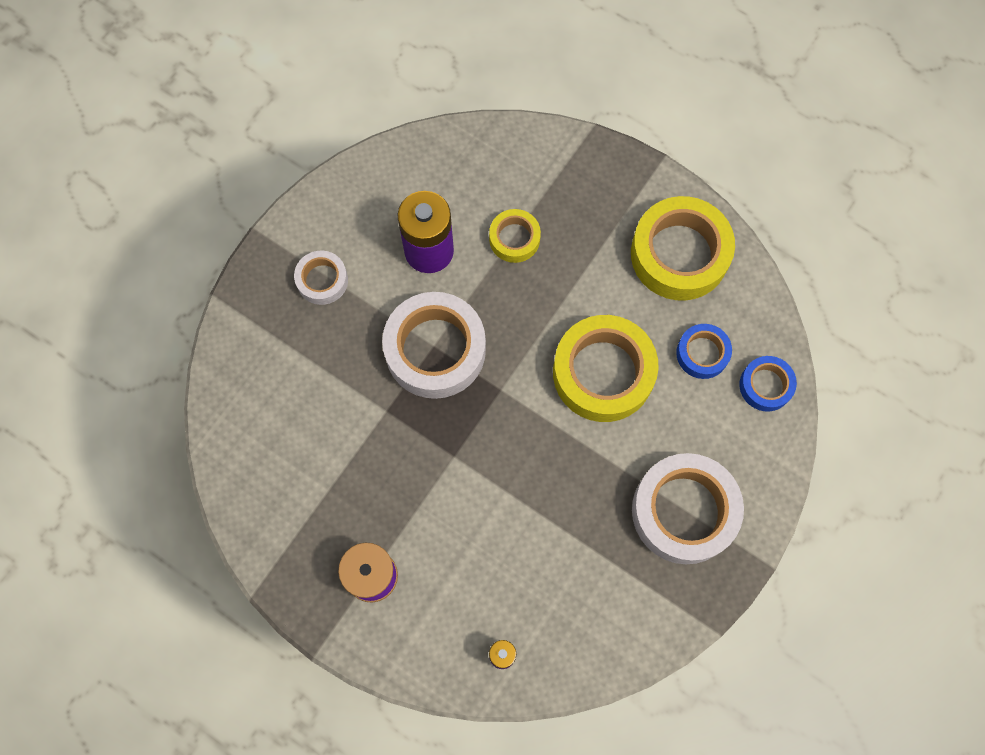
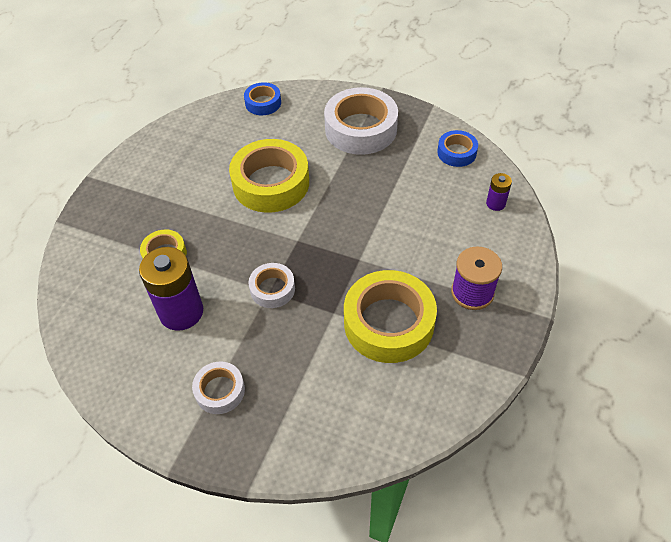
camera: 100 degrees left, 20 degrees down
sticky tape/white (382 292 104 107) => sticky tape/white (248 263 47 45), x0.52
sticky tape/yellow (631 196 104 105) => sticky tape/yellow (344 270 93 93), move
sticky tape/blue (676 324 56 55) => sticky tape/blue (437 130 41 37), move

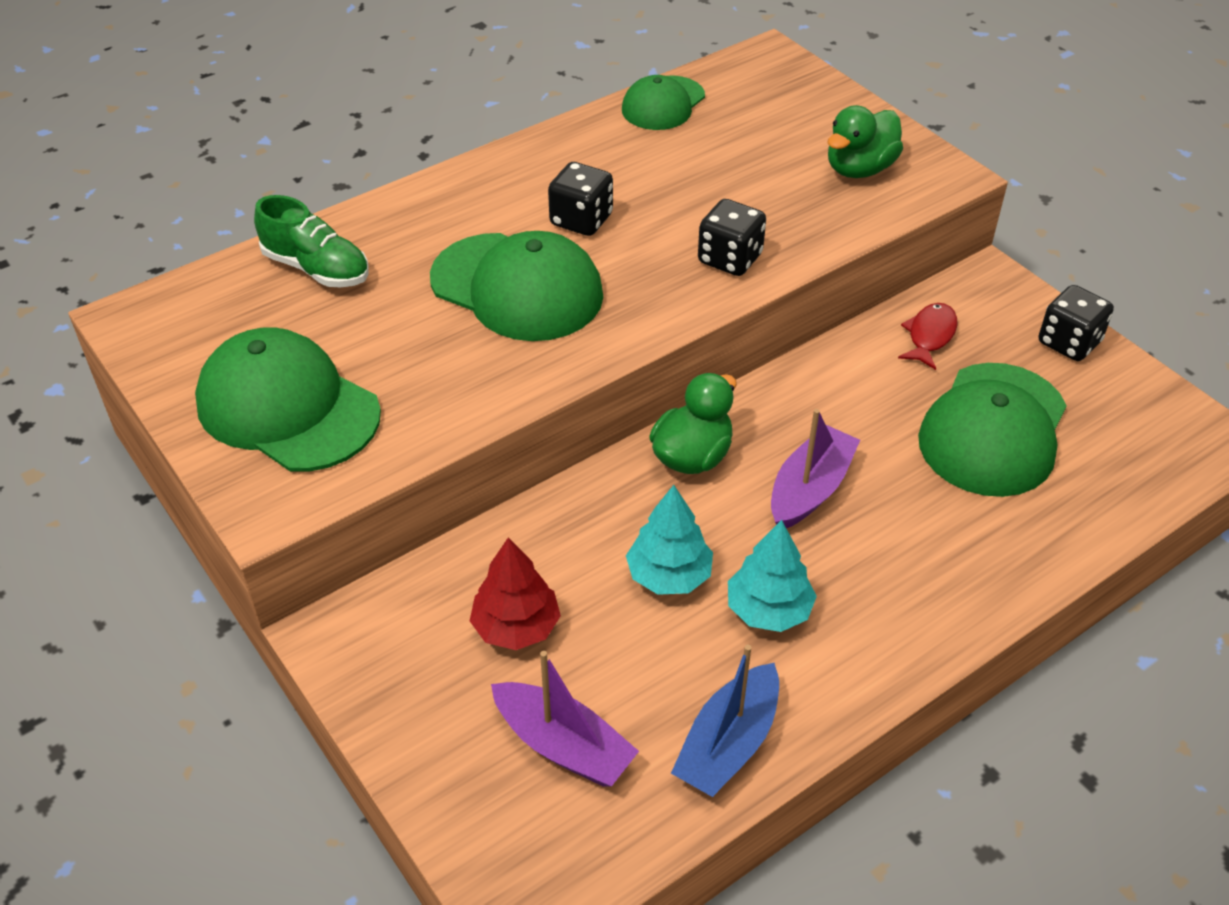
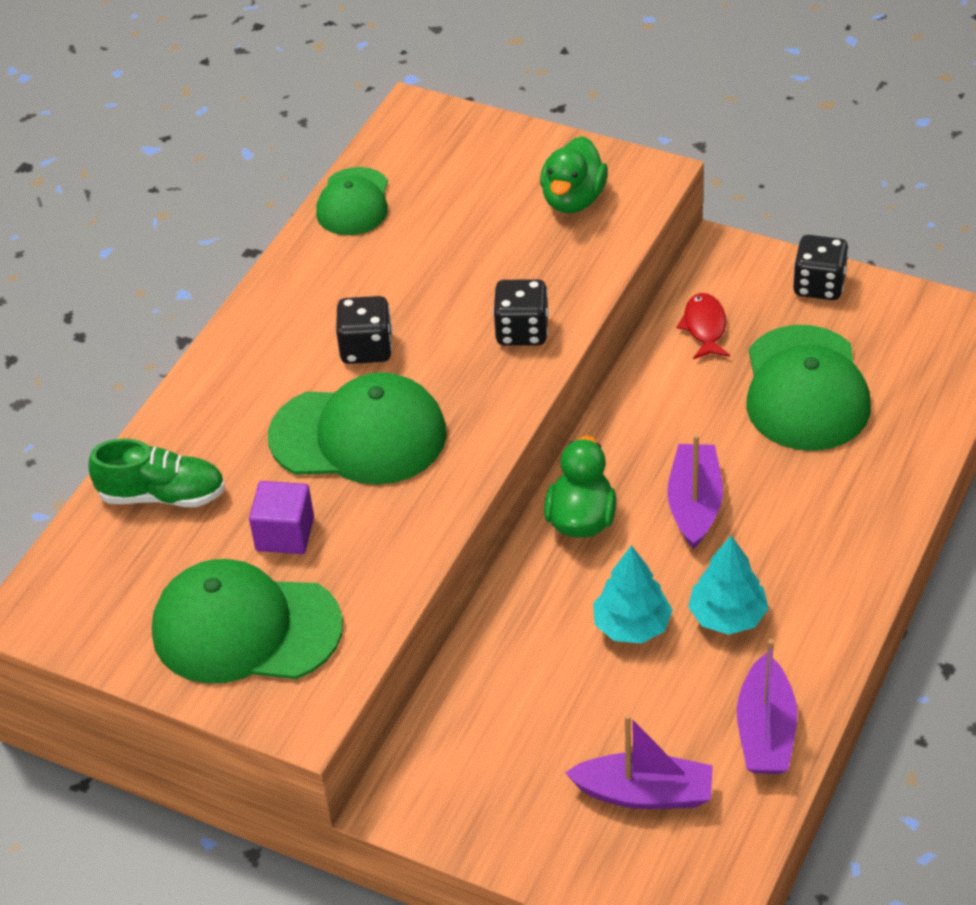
camera: 25 degrees left, 0 degrees up
fir tree/crimson (470 537 91 113) => nothing
sailboat/blue (671 645 108 152) => sailboat/violet (737 639 60 135)
nothing => cube/violet (249 481 65 73)

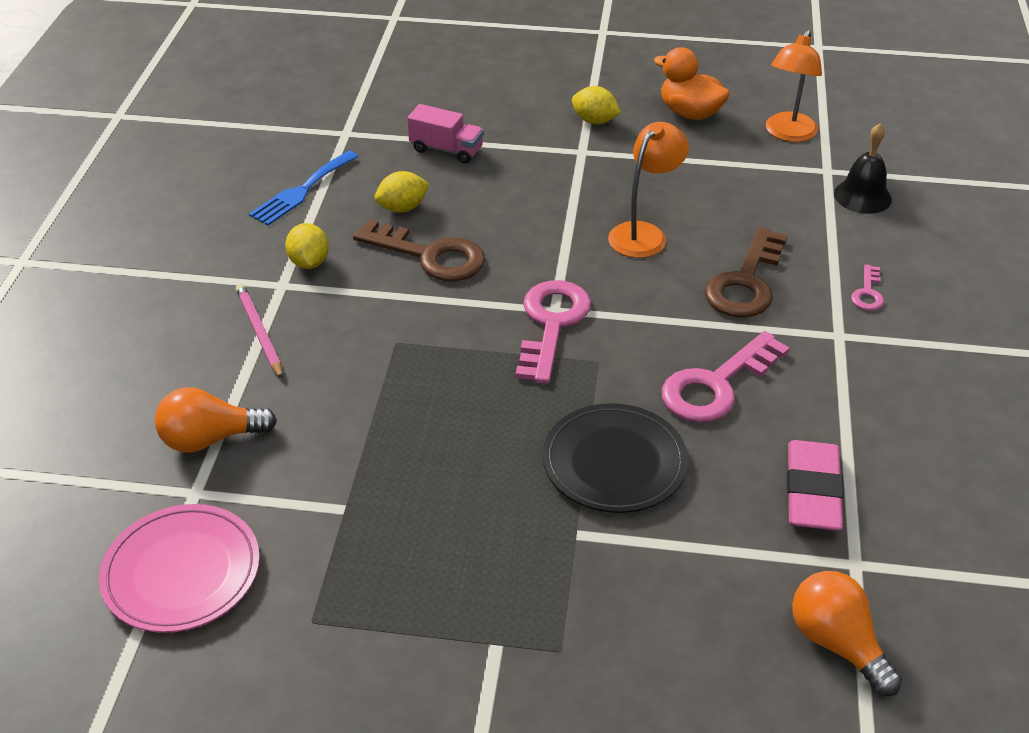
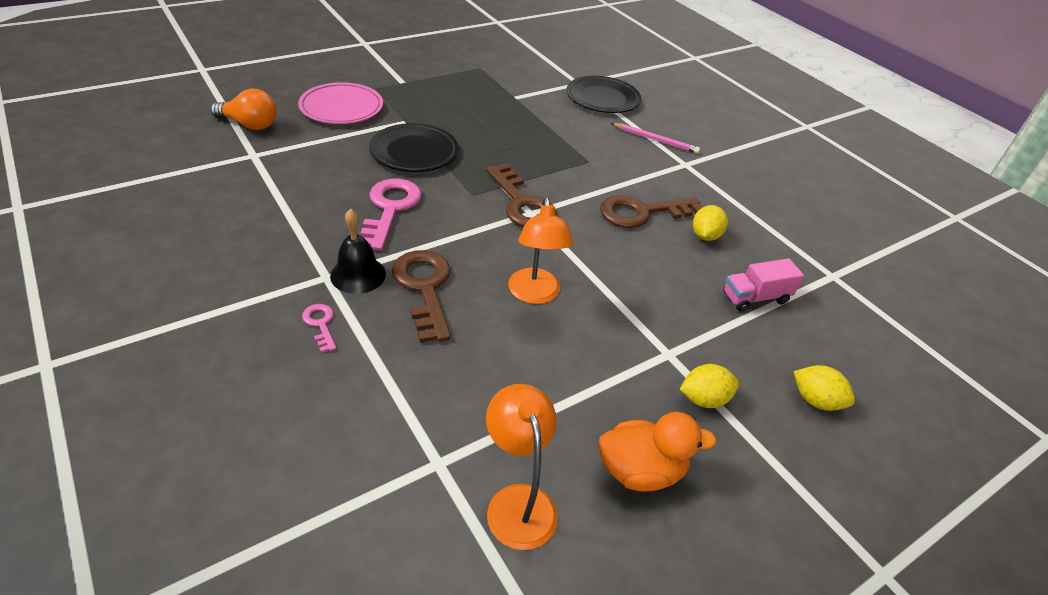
camera: 135 degrees right, 0 degrees up
plate/rosy (99 504 161 129) => plate/rosy (298 82 85 42), move
lightbulb/orange (155 387 122 66) => plate/ebony (566 76 75 37)
fork/blue (249 151 110 75) => nothing
citrus fruit/yellow (285 223 44 46) => citrus fruit/yellow (793 365 62 46), move
door key/rosy (516 280 75 104) => door key/russet (486 163 71 64)
eraser/rosy (787 440 57 91) => nothing
bell/ebony (834 123 58 91) => bell/ebony (330 209 56 85), move

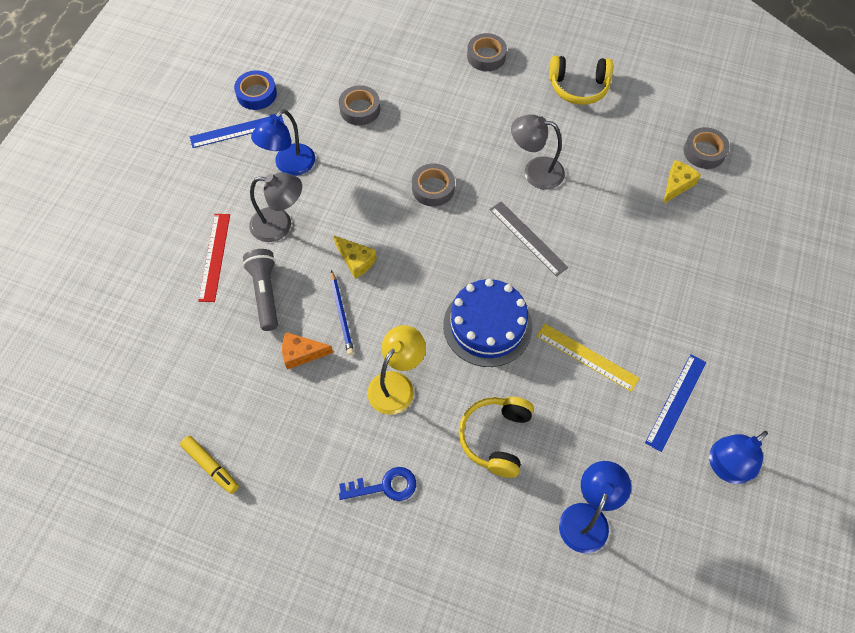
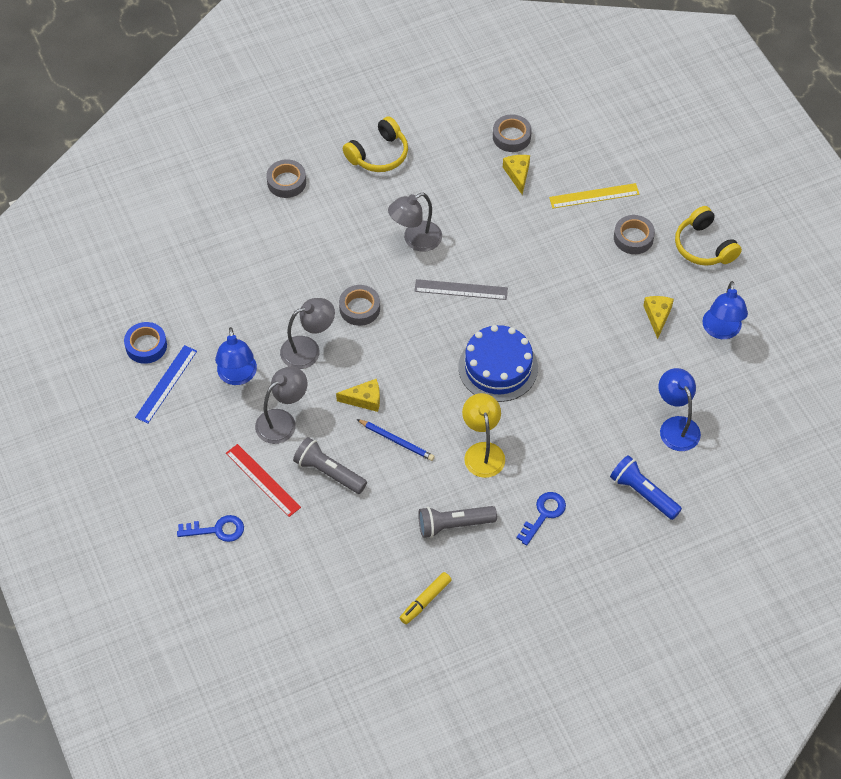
camera: 45 degrees left, 5 degrees down
felt pen/yellow (180 436 59 58) => felt pen/yellow (400 572 52 52), 135 degrees clockwise
cheese/orange (282 332 51 38) => nothing
sticky tape/gray (339 85 41 40) => sticky tape/gray (614 215 41 39), move
headphones/yellow (458 397 76 81) => headphones/yellow (675 206 67 60), move
ruler/yellow (536 324 104 68) => ruler/yellow (549 183 91 26), move
ruler/blue (645 354 62 98) => cheese/yellow (643 296 31 43)
nothing => door key/blue (177 515 67 27)
nothing => desk lamp/gray (280 298 55 71)
nothing => flashlight/gray (418 506 79 32)
nothing => flashlight/blue (610 455 72 65)

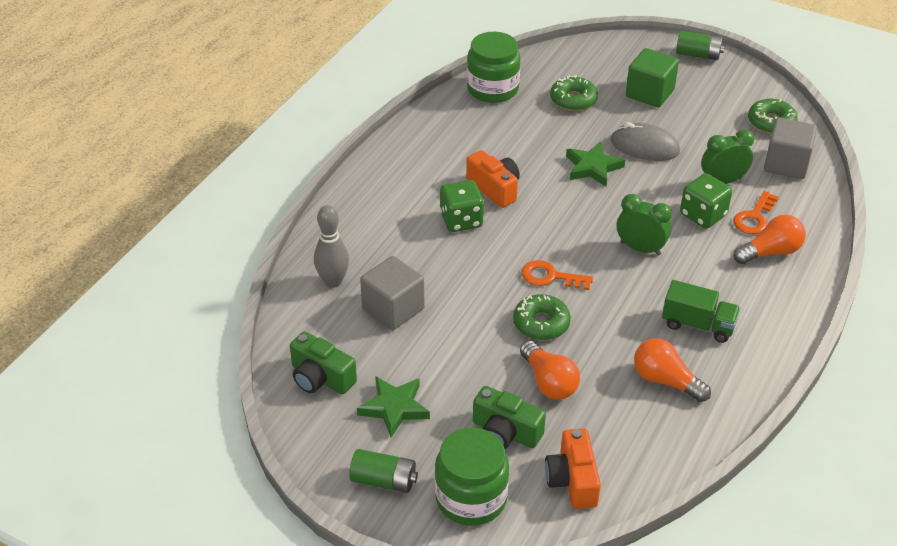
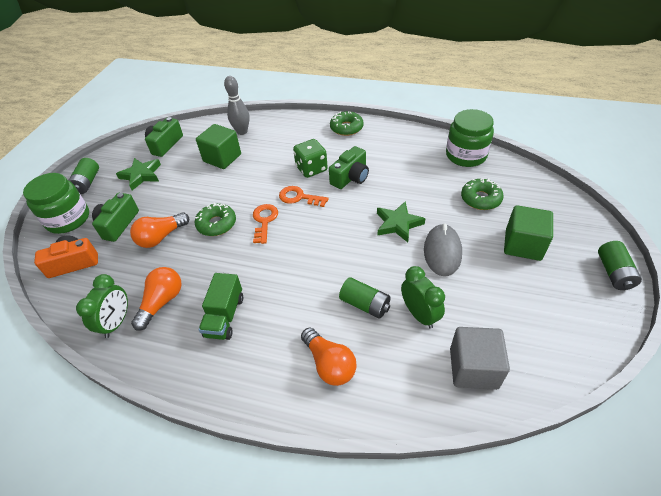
camera: 80 degrees right, 5 degrees up
cube/gray (360 256 65 74) => cube/leaf-green (196 124 45 45)
photo camera/orange (466 150 54 58) => photo camera/leaf-green (329 146 40 43)
clock/leaf-green (617 194 55 61) => clock/leaf-green (76 274 52 64), move
game die/leaf-green (680 173 52 56) => power cell/leaf-green (339 277 52 42)
door key/orange (733 191 46 43) => door key/orange (279 186 50 21), move
glazed donut/leaf-green (748 99 50 35) => glazed donut/leaf-green (330 111 33 25), move

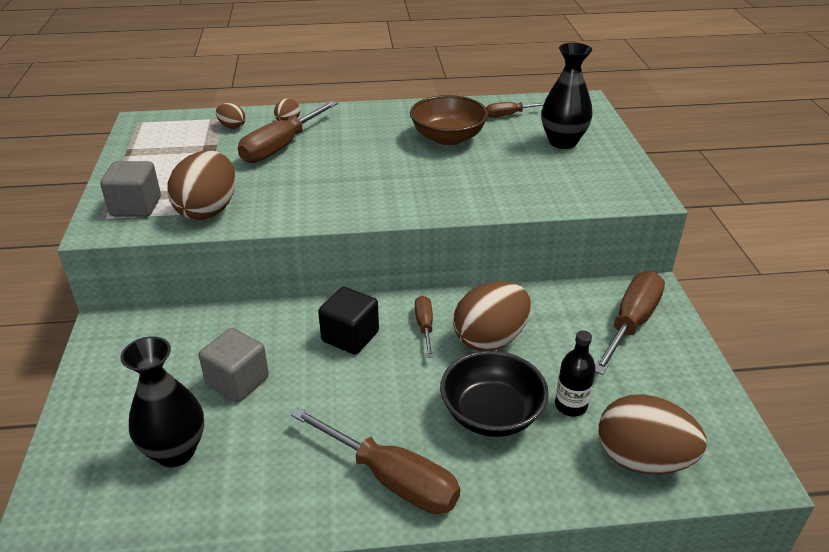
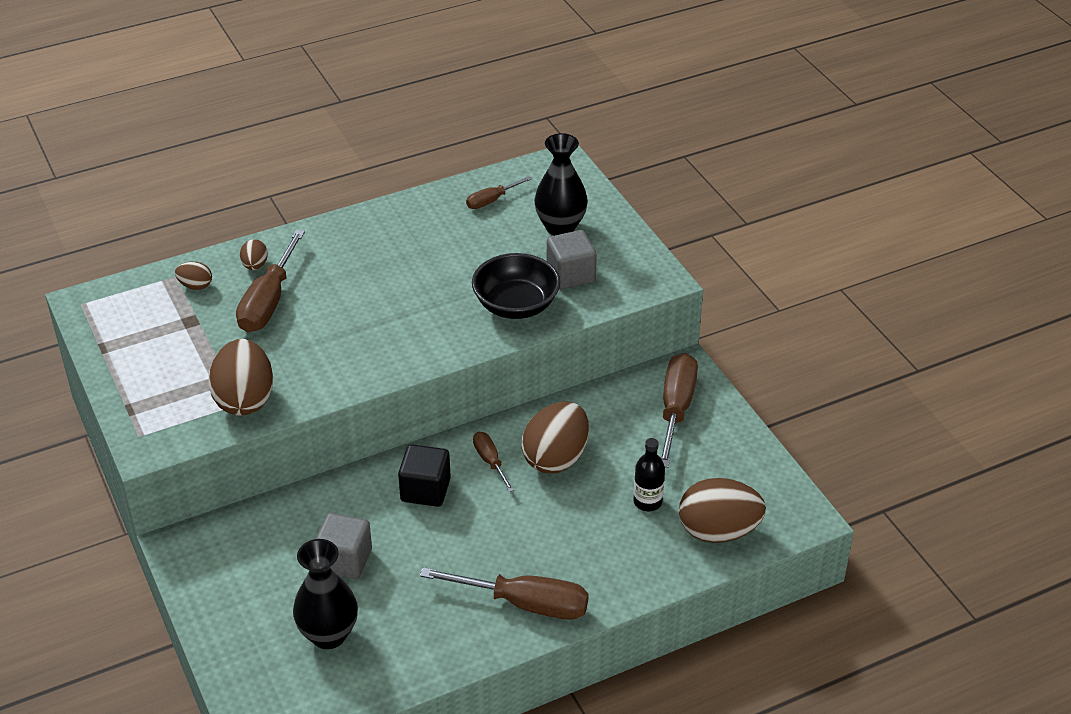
camera: 20 degrees left, 5 degrees up
cube/gray (100 161 61 56) => cube/gray (547 230 50 59), move
deep dish/russet (410 95 78 50) => nothing
deep dish/ebony (440 351 109 86) => deep dish/ebony (472 253 88 66), move

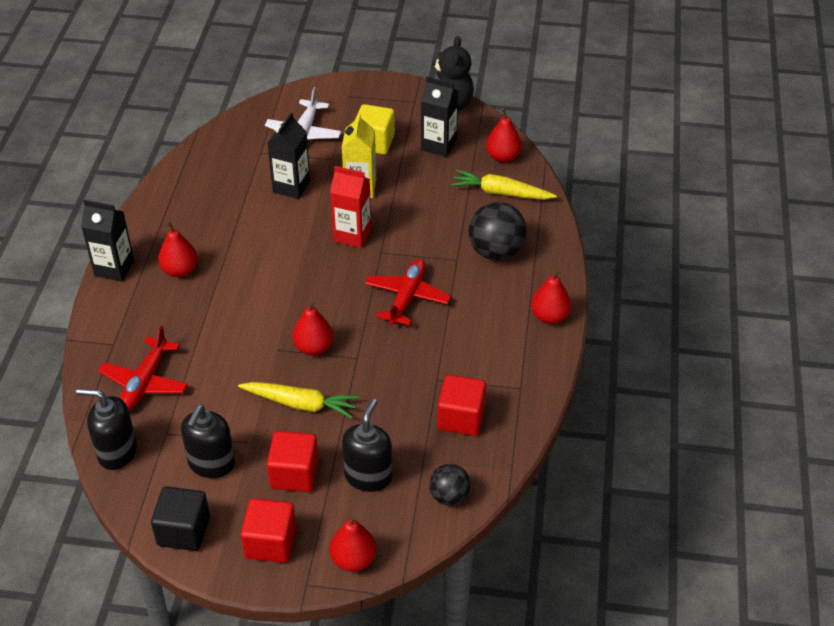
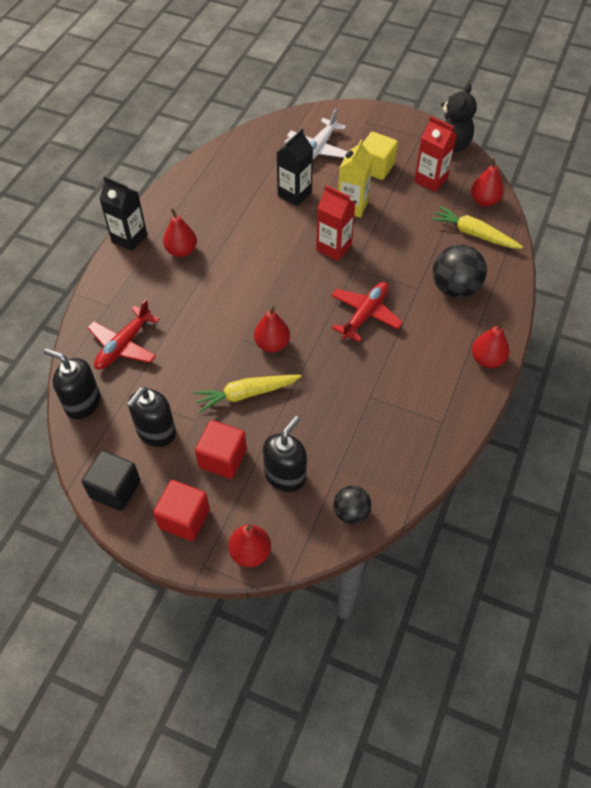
camera: 15 degrees right, 10 degrees up
root vegetable/yellow (238 382 121 36) => root vegetable/yellow (193 375 109 38), 135 degrees clockwise
juice carton/ebony (421 76 38 81) => juice carton/crimson (414 116 43 76)
cube/crimson (437 375 49 61) => nothing

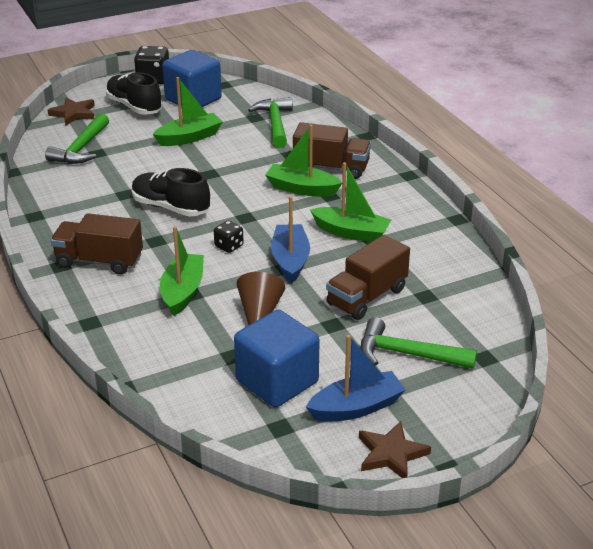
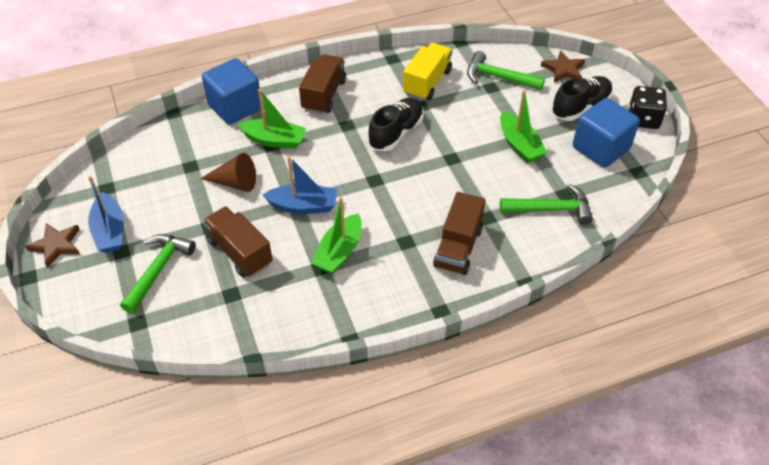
camera: 95 degrees right, 15 degrees up
game die/ebony (214 221 30 32) => nothing
cube/blue (234 310 86 97) => cube/blue (202 58 59 67), move
sailboat/leaf-green (265 125 77 72) => nothing
nothing => toy truck/yellow (403 43 49 57)

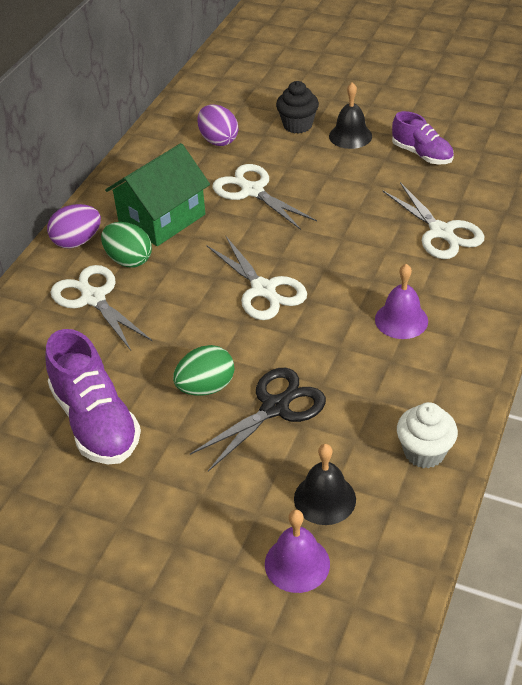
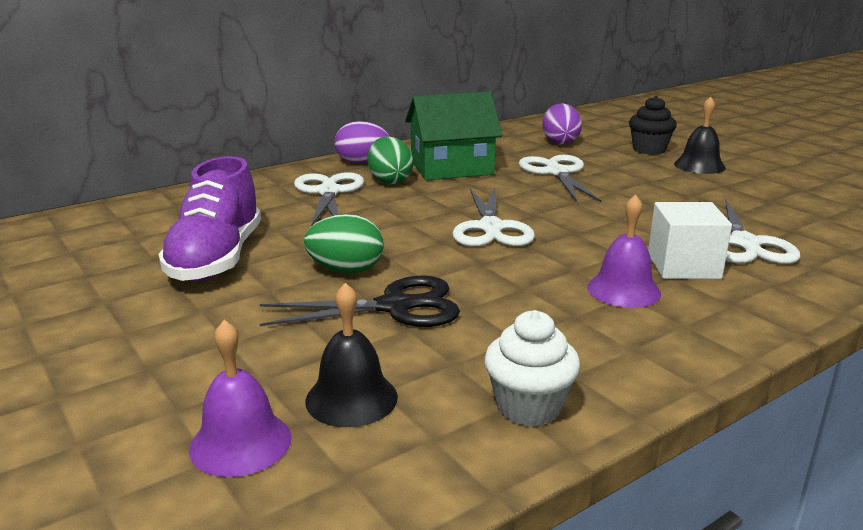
camera: 30 degrees right, 20 degrees down
lace-up shoe/violet (392 111 62 53) => nothing
nothing => cube/white (648 202 84 77)

